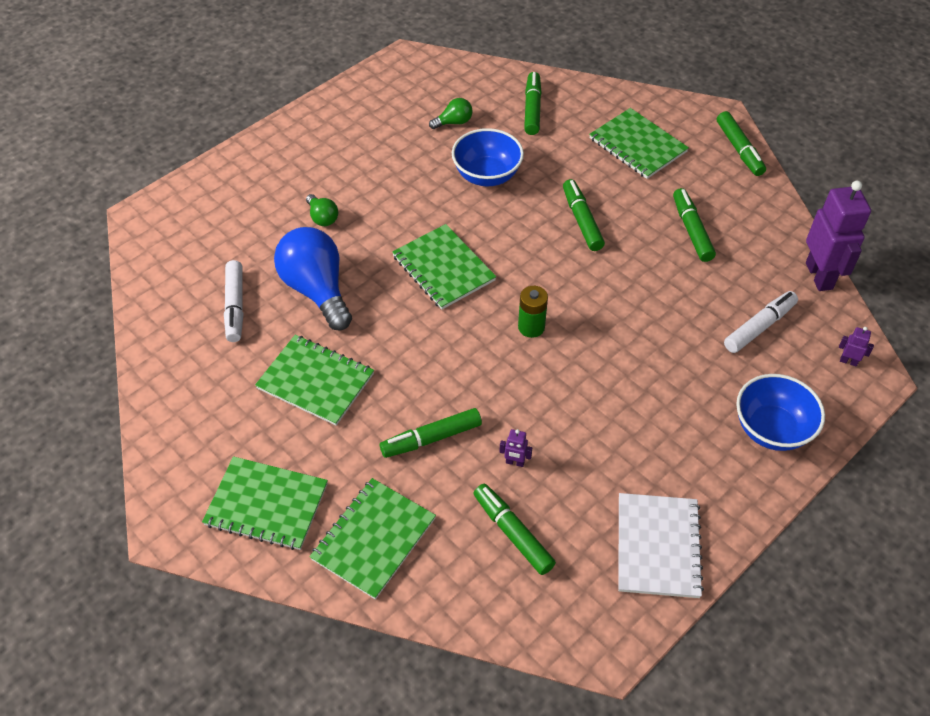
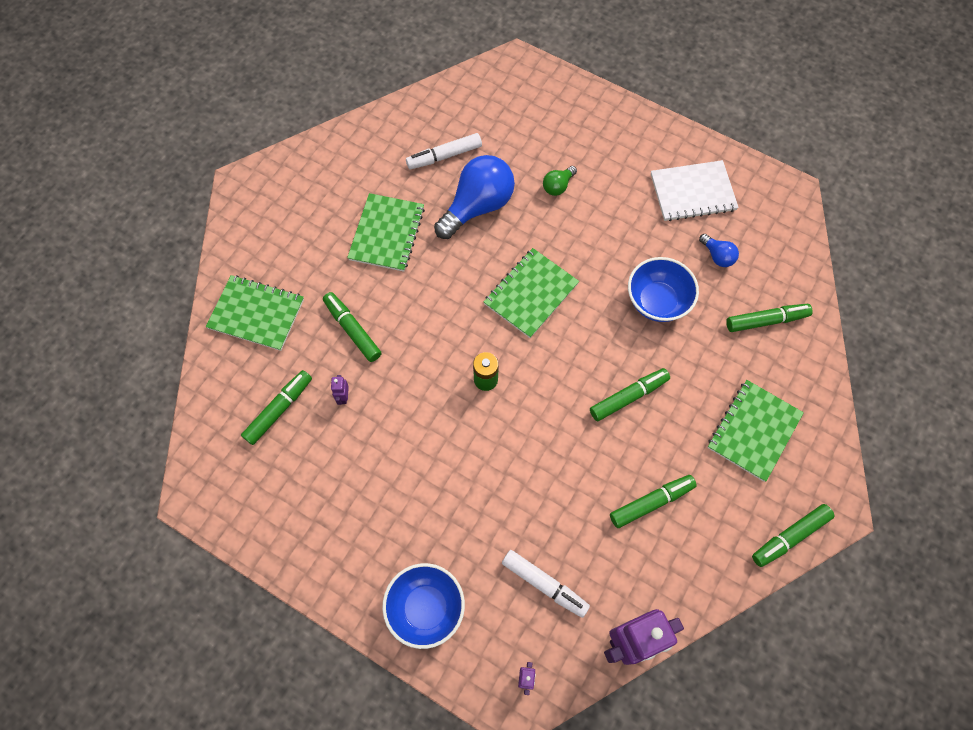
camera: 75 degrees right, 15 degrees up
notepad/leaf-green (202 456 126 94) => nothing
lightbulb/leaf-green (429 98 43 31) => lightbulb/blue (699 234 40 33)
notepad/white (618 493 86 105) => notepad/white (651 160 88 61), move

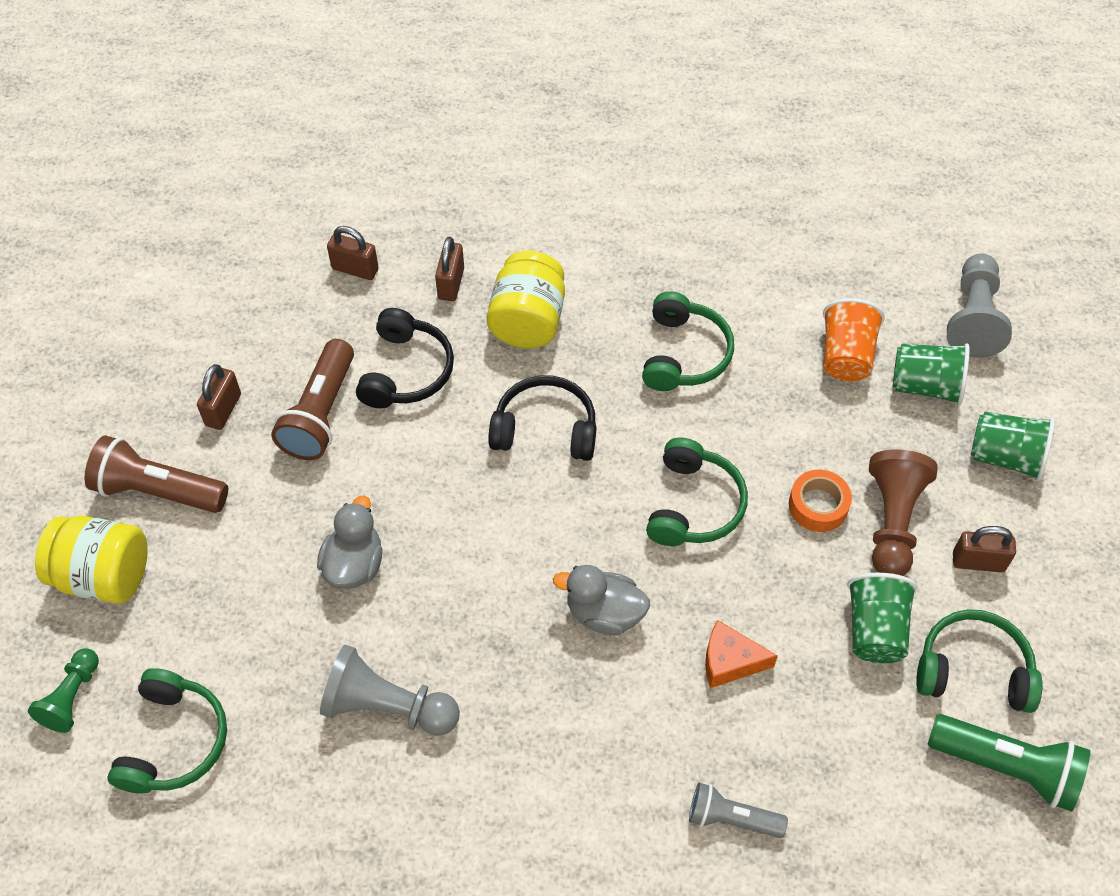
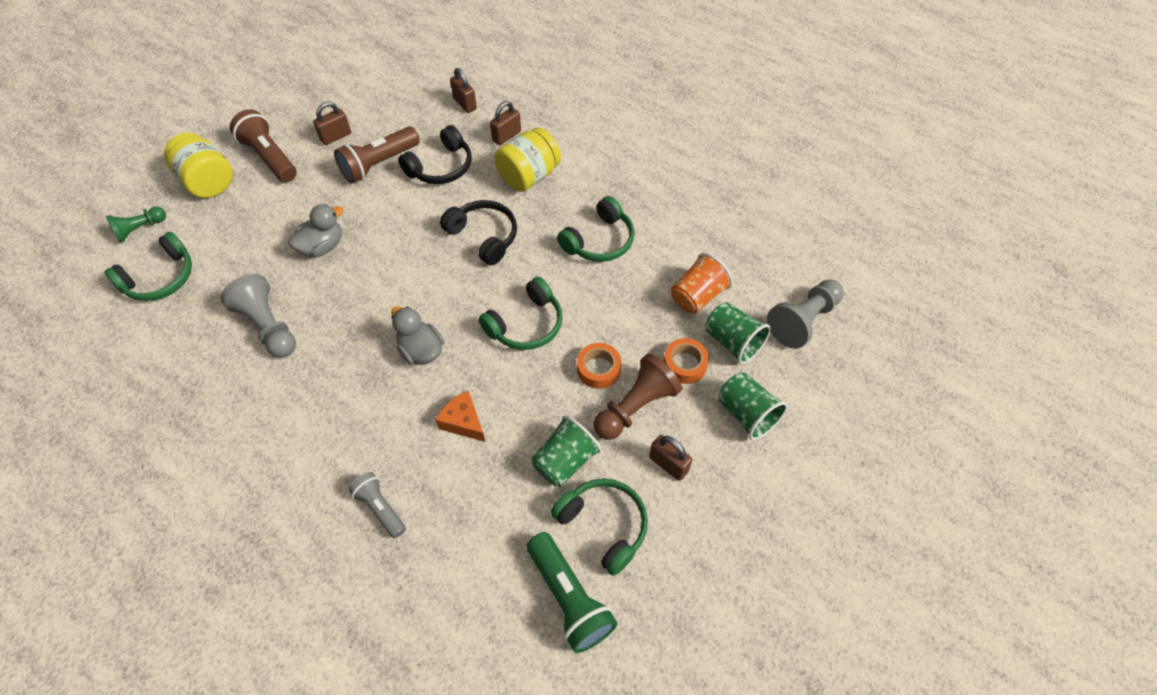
camera: 35 degrees right, 0 degrees up
nothing => sticky tape/orange (663 338 46 46)

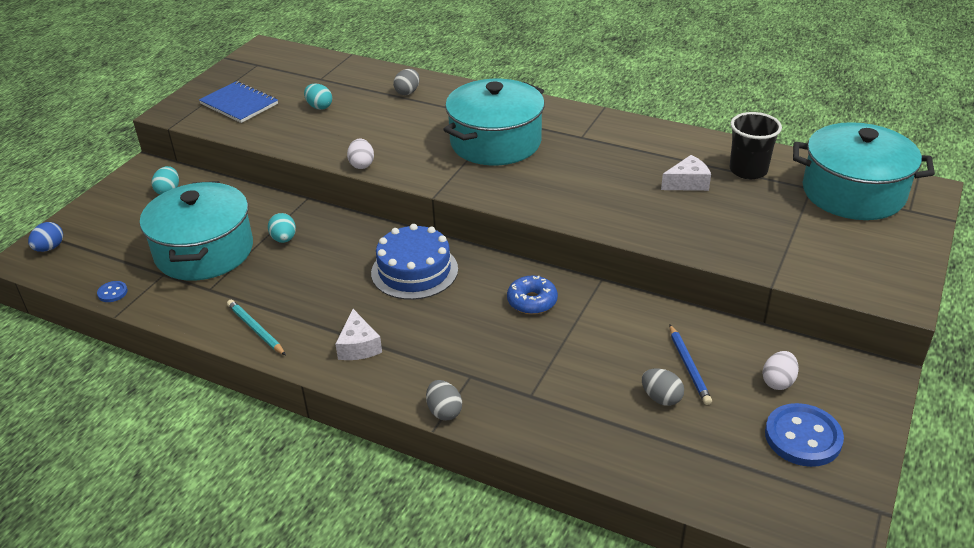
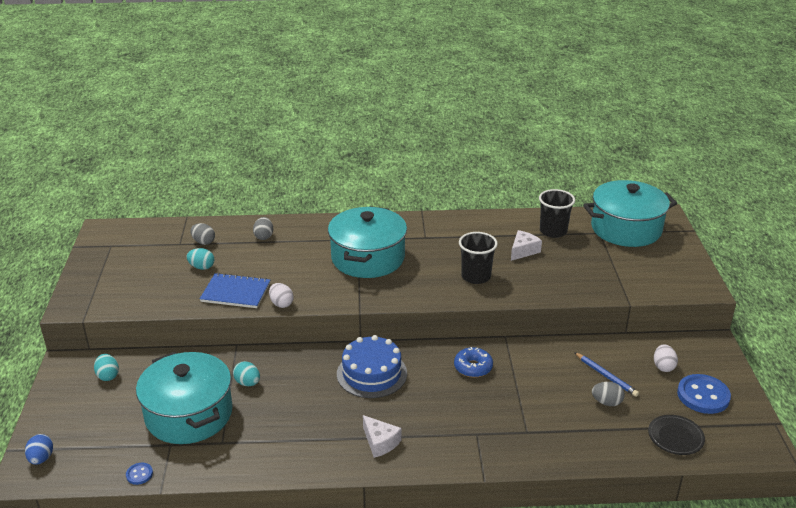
camera: 30 degrees left, 5 degrees down
notepad/blue (199 81 79 42) => notepad/blue (200 273 70 35), move
pencil/turquoise (227 300 59 55) => nothing
egg shape/gray (426 380 36 40) => egg shape/gray (190 223 25 22), move
nothing => beaker/ebony (459 232 39 52)
nothing => plate/ebony (648 415 57 40)

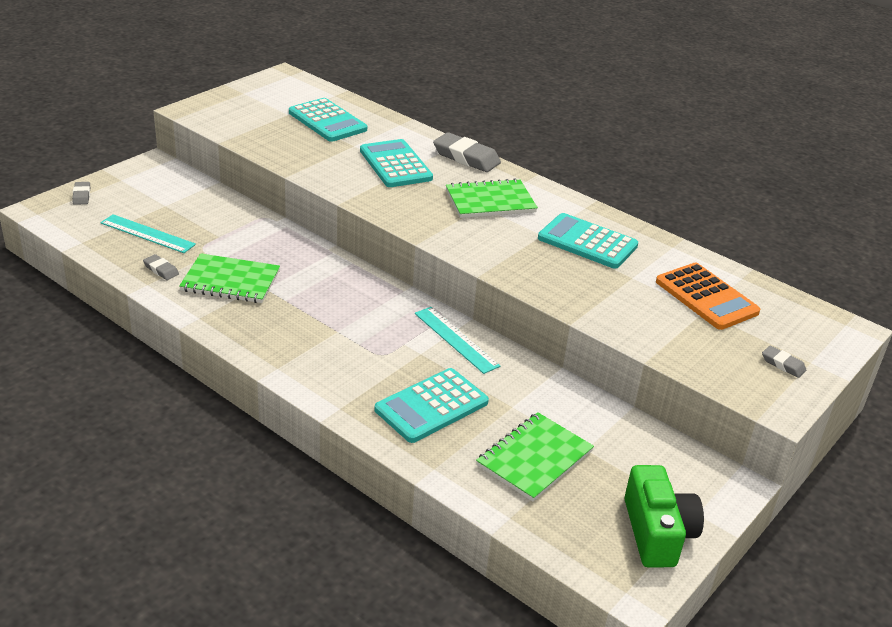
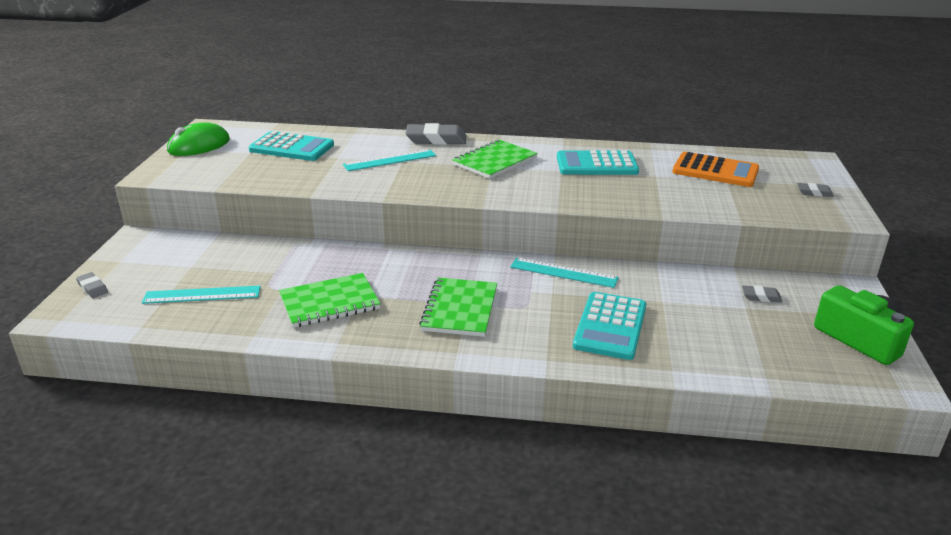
camera: 30 degrees left, 5 degrees down
eraser/gray (143 254 36 26) => eraser/gray (742 285 41 18), move
adding machine/turquoise (360 139 73 48) => ruler/turquoise (343 149 93 22)
notepad/leaf-green (476 412 118 90) => notepad/leaf-green (419 278 78 59), move
nothing => PC mouse/leaf-green (167 122 63 34)

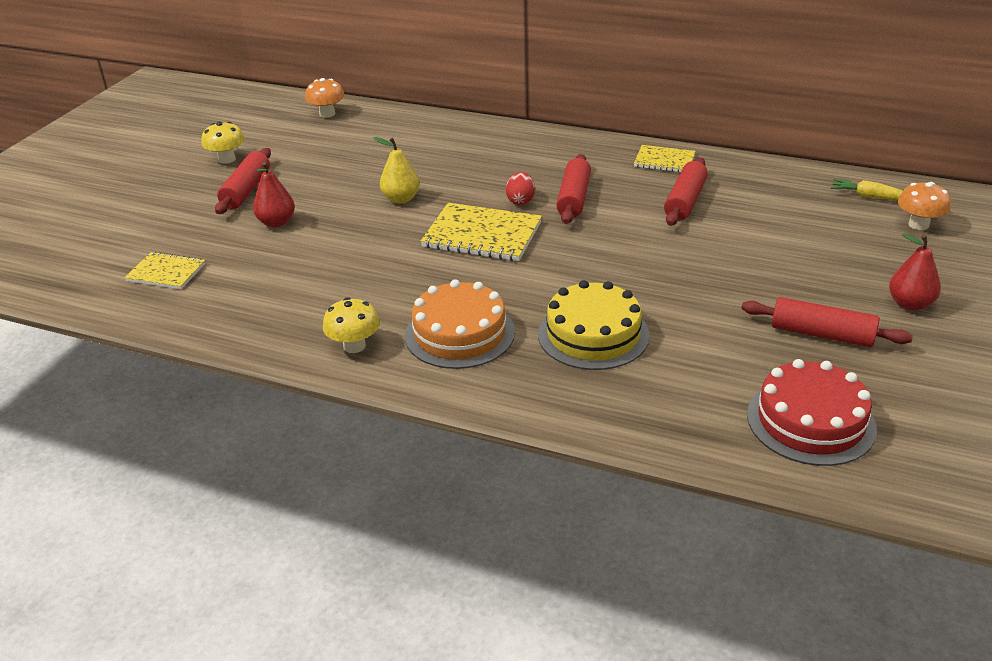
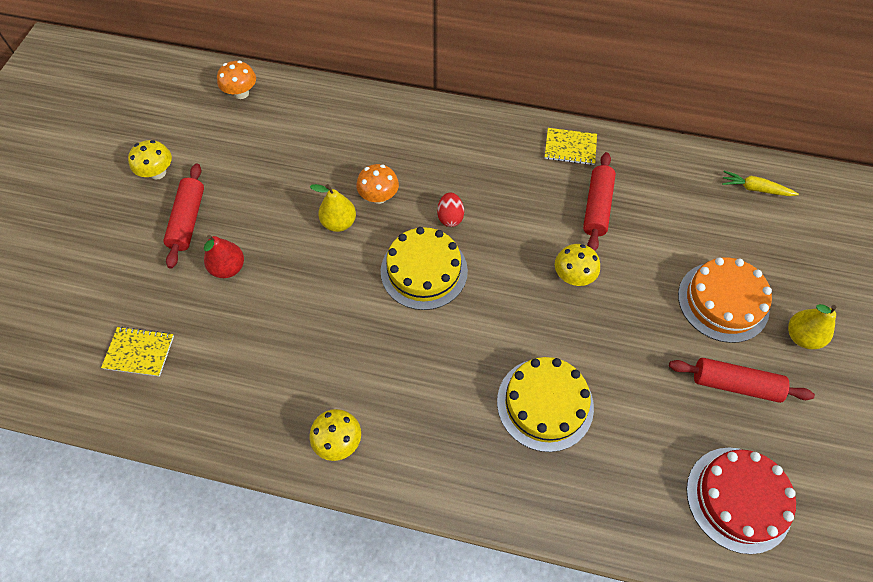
camera: 10 degrees left, 25 degrees up
gateau/orange (405 280 110 89) => gateau/orange (678 257 94 86), move
notepad/yellow (421 203 121 58) => gateau/yellow (381 227 87 83)
dough roller/crimson (556 154 35 70) => nothing
pear fruit/crimson (889 233 52 78) => pear fruit/yellow (788 304 48 45)
mushroom/orange (898 182 53 48) => mushroom/orange (356 164 43 40), move
nothing => mushroom/yellow (555 244 45 42)

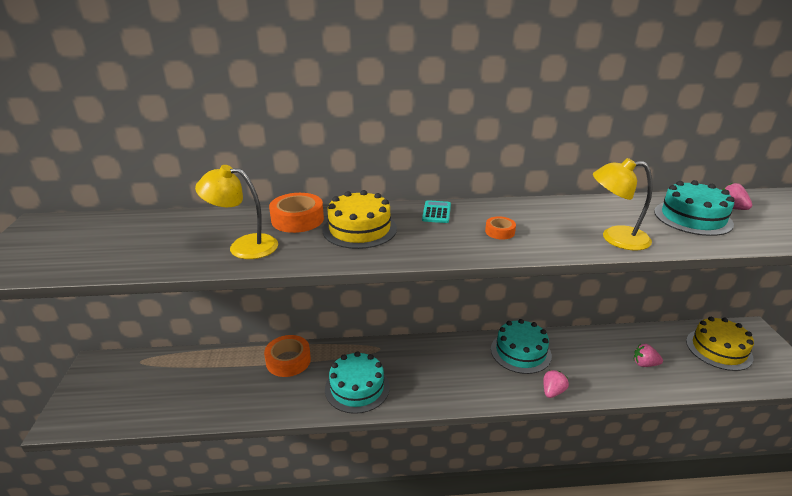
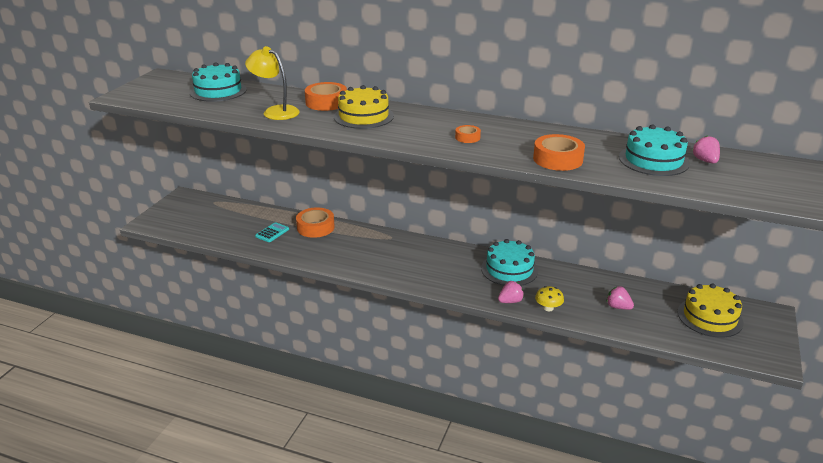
camera: 25 degrees right, 0 degrees up
gateau/turquoise (325 351 65 63) => gateau/turquoise (190 62 57 40), move
adding machine/turquoise (422 200 29 23) => adding machine/turquoise (255 222 34 20), move
desk lamp/yellow (593 158 60 92) => sticky tape/orange (533 134 52 37)
nothing => mushroom/yellow (535 286 29 25)

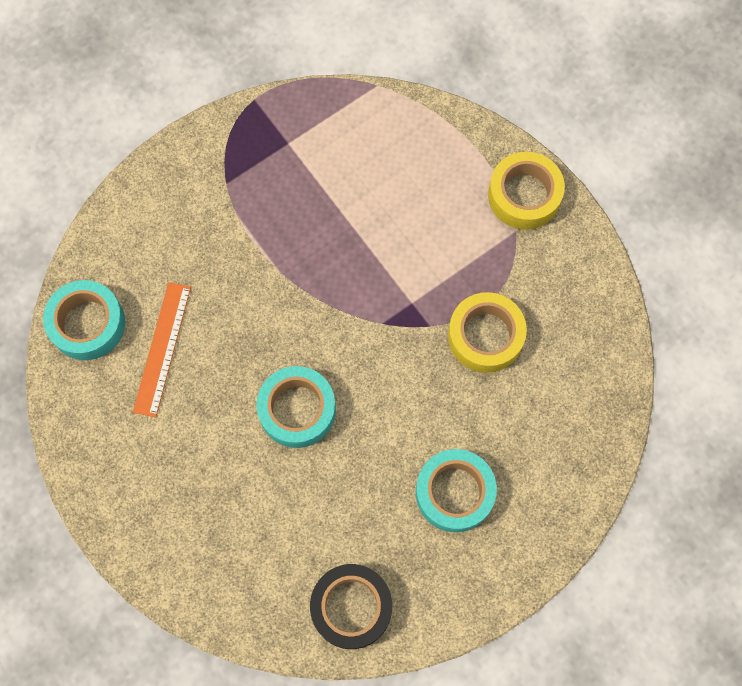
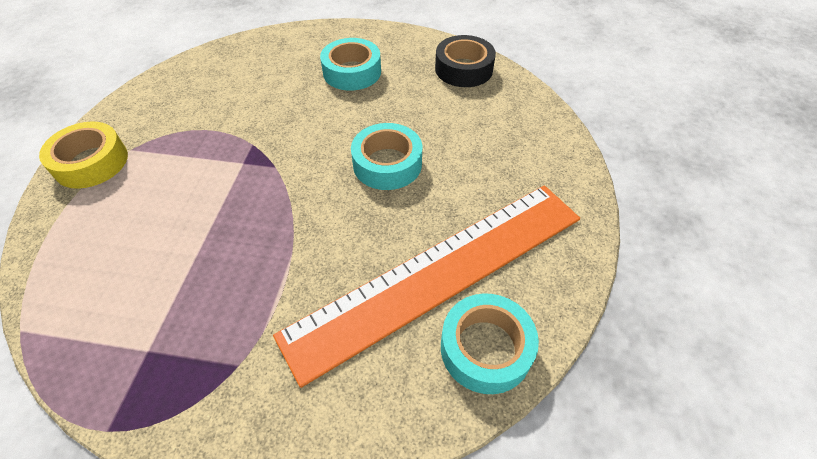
camera: 135 degrees left, 20 degrees down
ruler/orange (133 282 58 135) => ruler/orange (273 185 307 203), x2.22
sticky tape/yellow (448 292 79 81) => nothing

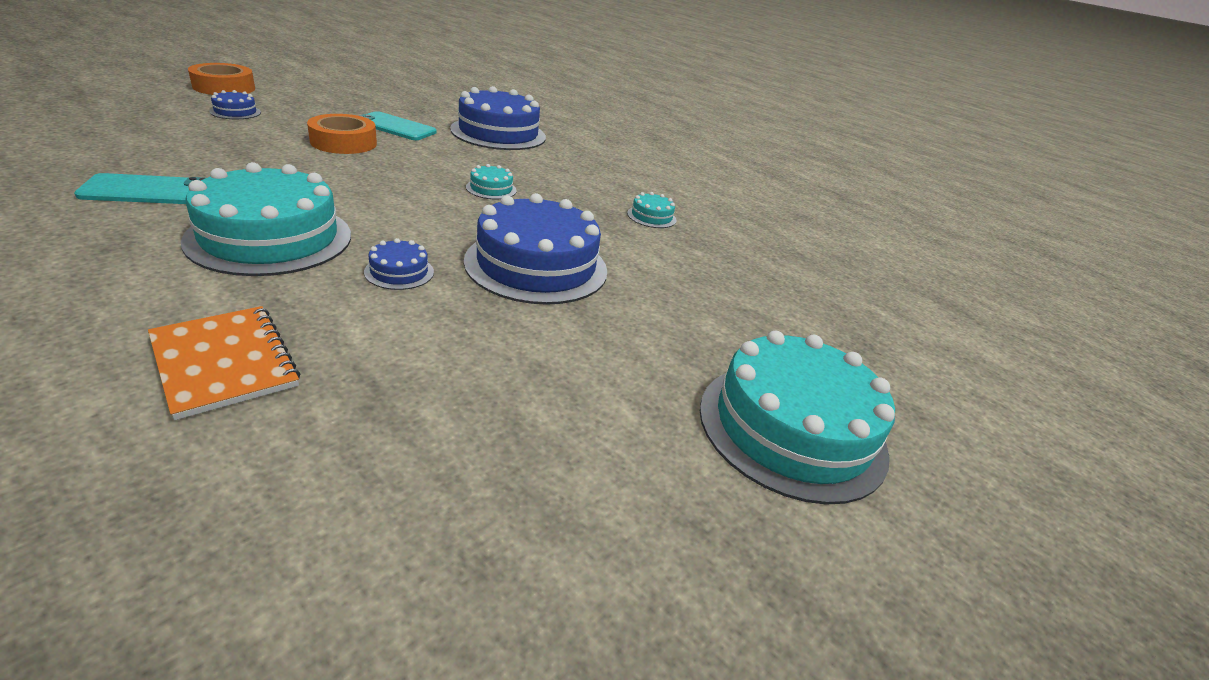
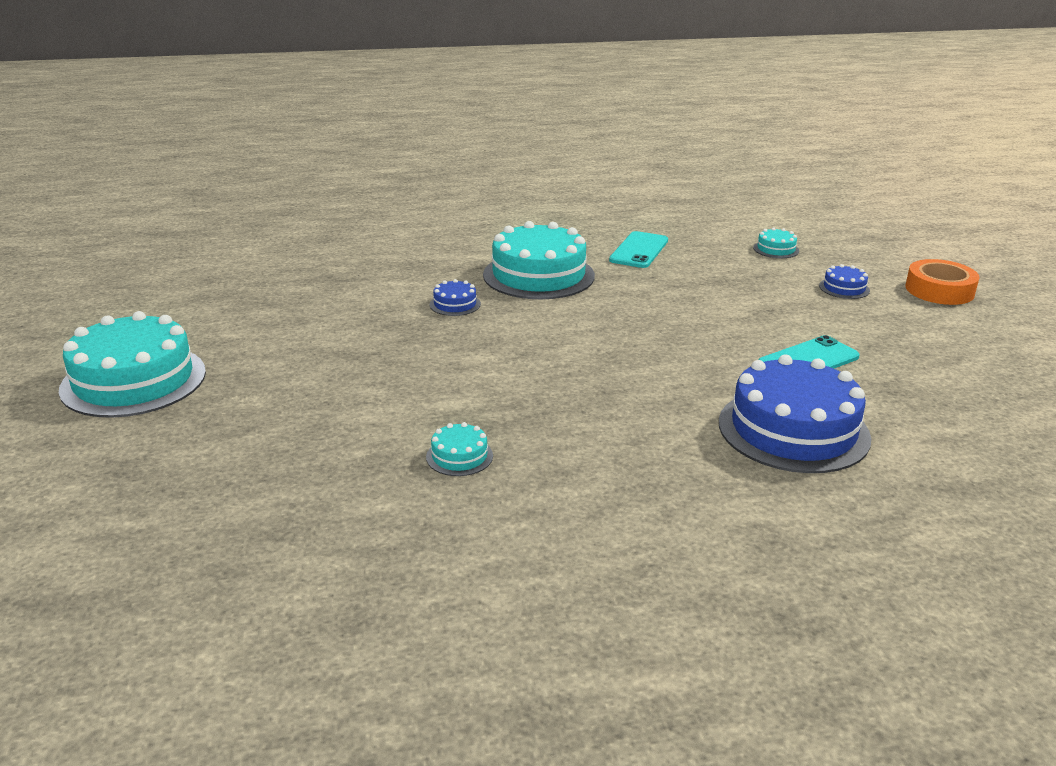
camera: 130 degrees right, 5 degrees down
notepad/orange (148 306 152 114) => nothing
sticky tape/orange (307 114 70 40) => nothing
gateau/blue (464 193 143 112) => nothing
gateau/turquoise (466 164 51 35) => gateau/turquoise (753 227 46 31), move

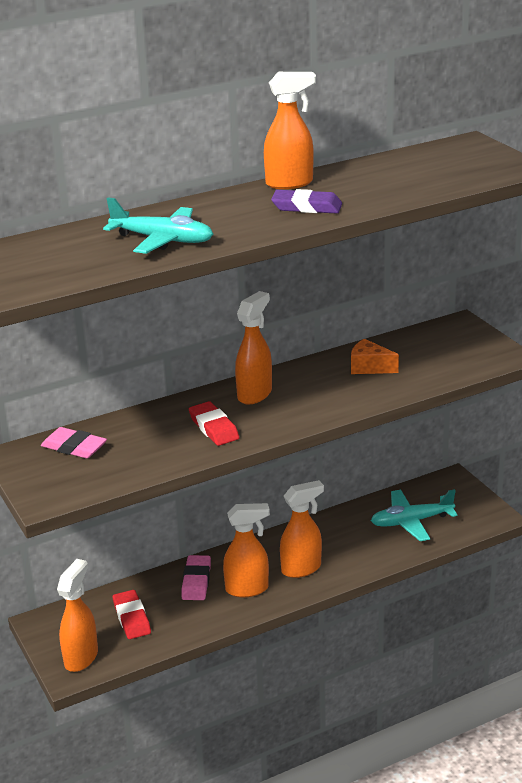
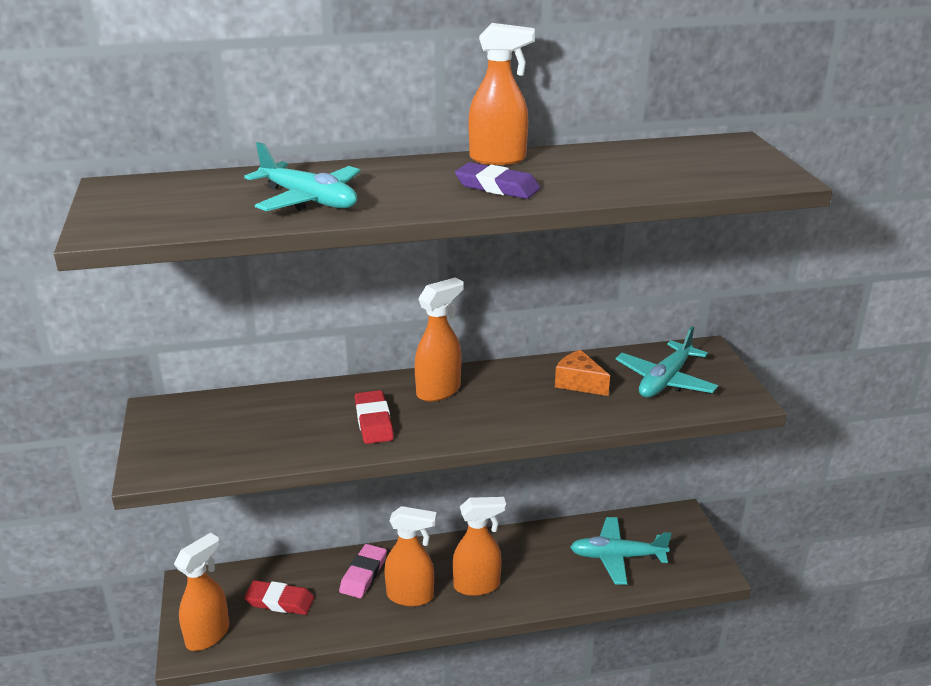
camera: 15 degrees right, 0 degrees up
eraser/rosy (41 427 66 31) => nothing
eraser/crimson (113 590 38 49) => eraser/crimson (244 580 70 35), 75 degrees counterclockwise
nothing => plane/turquoise (615 326 103 71)

